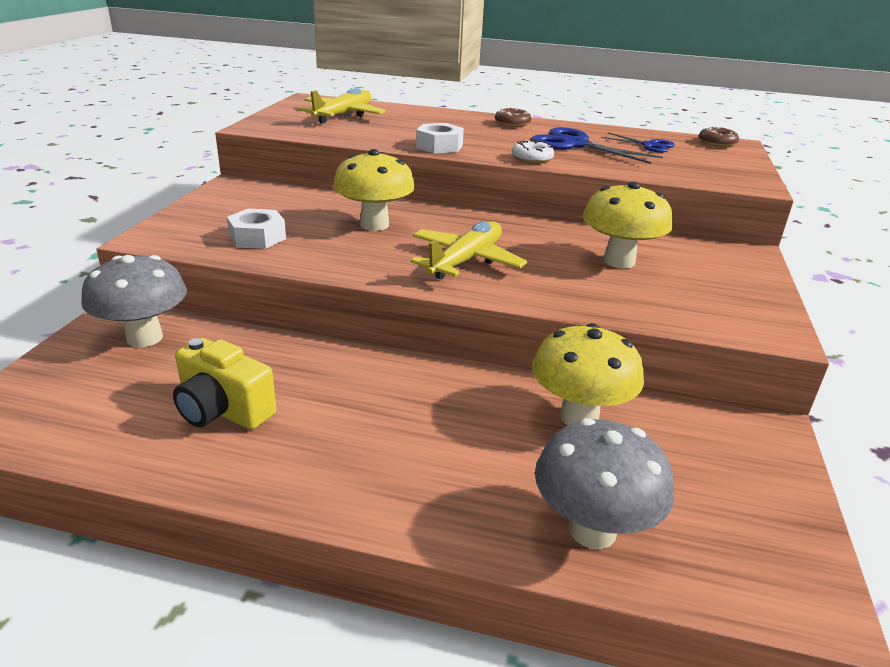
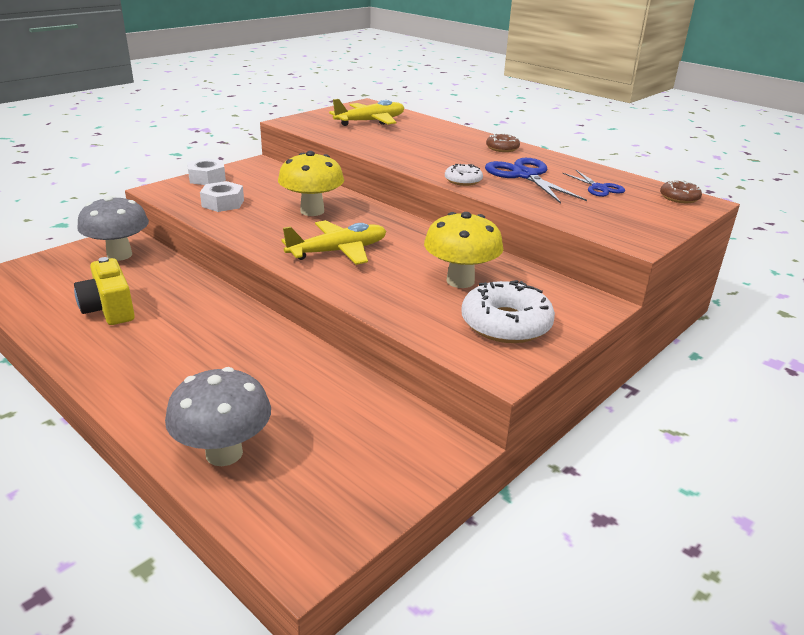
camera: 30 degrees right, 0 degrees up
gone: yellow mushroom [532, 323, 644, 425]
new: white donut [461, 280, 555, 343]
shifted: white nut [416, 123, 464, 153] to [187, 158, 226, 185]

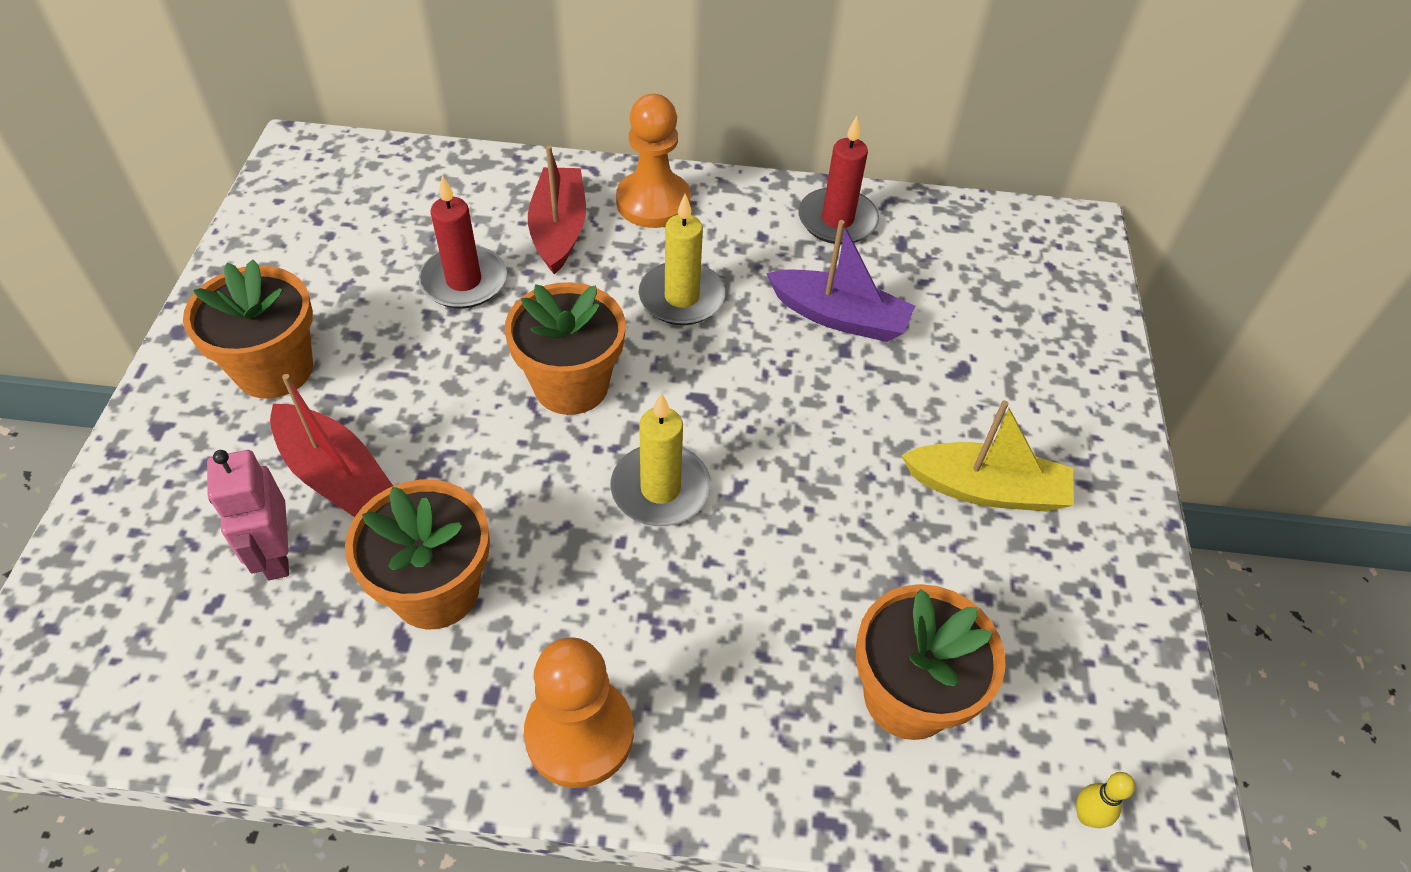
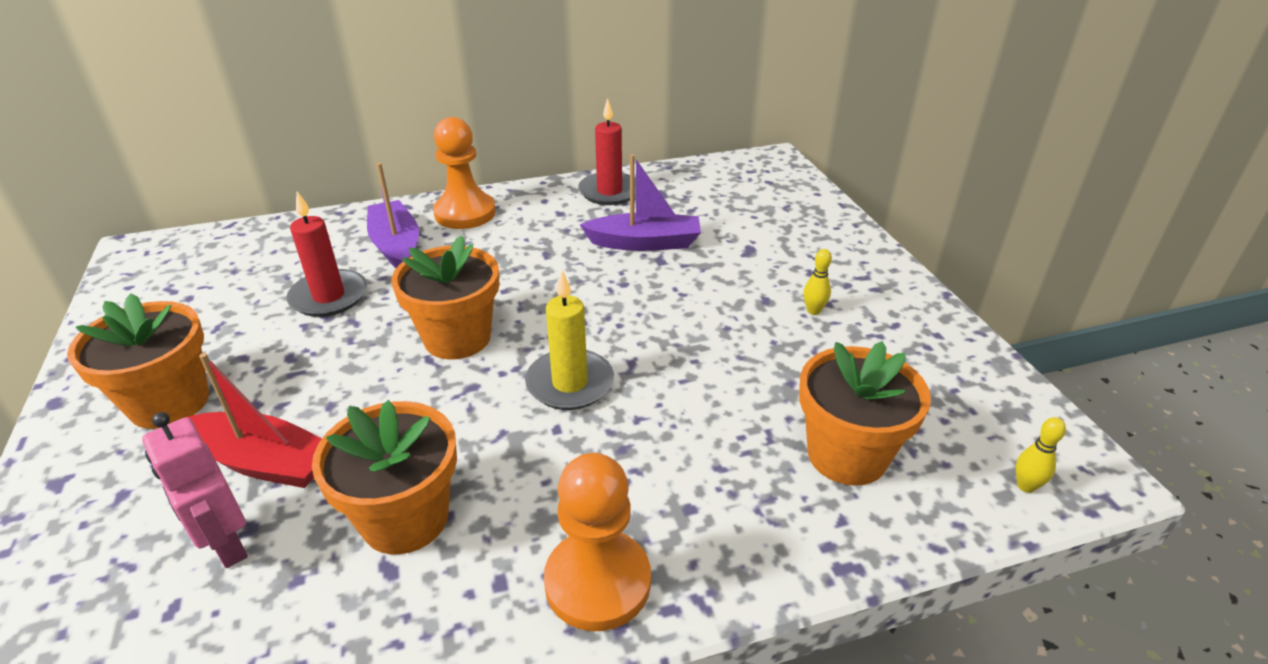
camera: 20 degrees left, 15 degrees down
gone: yellow candle [639, 194, 726, 325]
swapped: yellow boat [901, 400, 1074, 512] to yellow bowling pin [803, 249, 832, 315]
repainted: red boat [528, 145, 586, 275] to purple boat [367, 163, 419, 268]

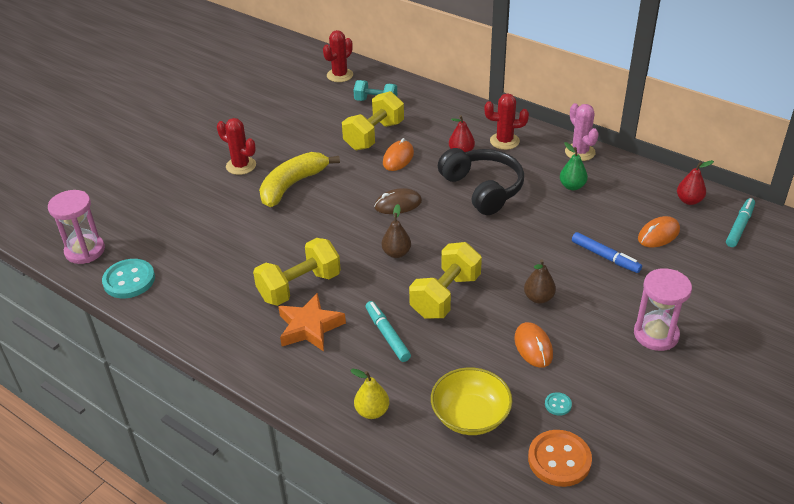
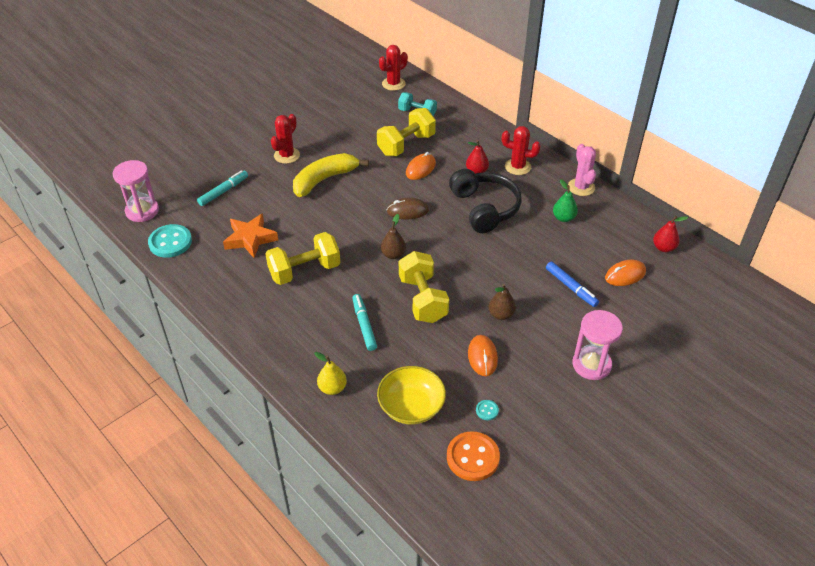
camera: 10 degrees right, 5 degrees up
shifted: orange star [278, 293, 346, 352] to [223, 213, 278, 258]; turquoise marker [726, 198, 755, 247] to [197, 170, 248, 206]
rotated: red cactus [217, 118, 256, 175] = [271, 114, 300, 164] 75 degrees clockwise; yellow dumbbell [409, 242, 482, 319] = [399, 251, 449, 323] 60 degrees counterclockwise

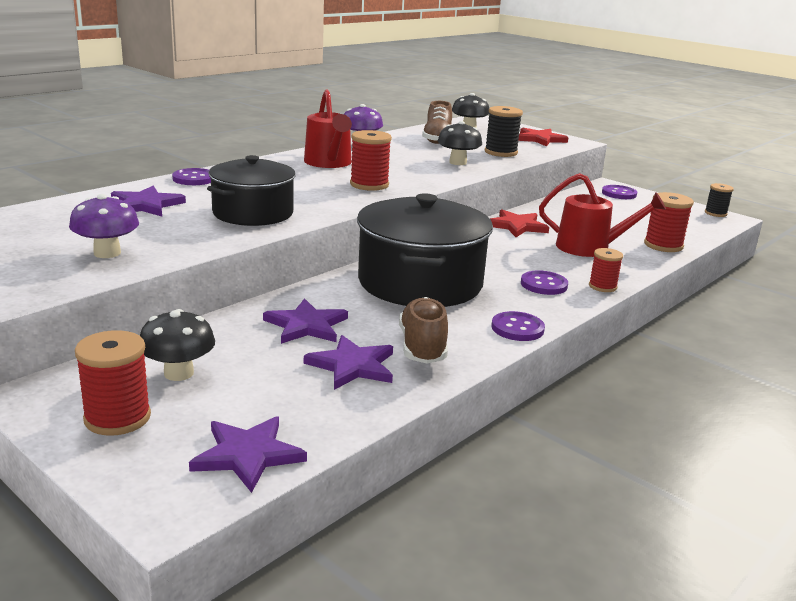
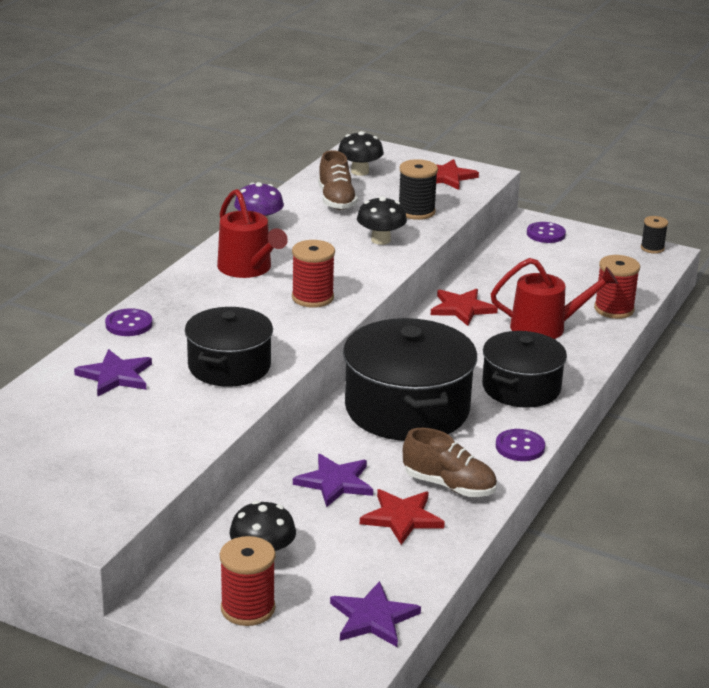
camera: 15 degrees left, 5 degrees up
gone: purple mushroom [69, 194, 139, 258]; red spool [589, 248, 623, 292]
swapped: purple button [521, 270, 568, 295] to black pot [482, 331, 567, 408]
repainted: purple star [304, 335, 393, 390] to red star [360, 489, 445, 545]
rotated: brown shoe [399, 297, 448, 363] = [403, 428, 497, 497] 135 degrees clockwise

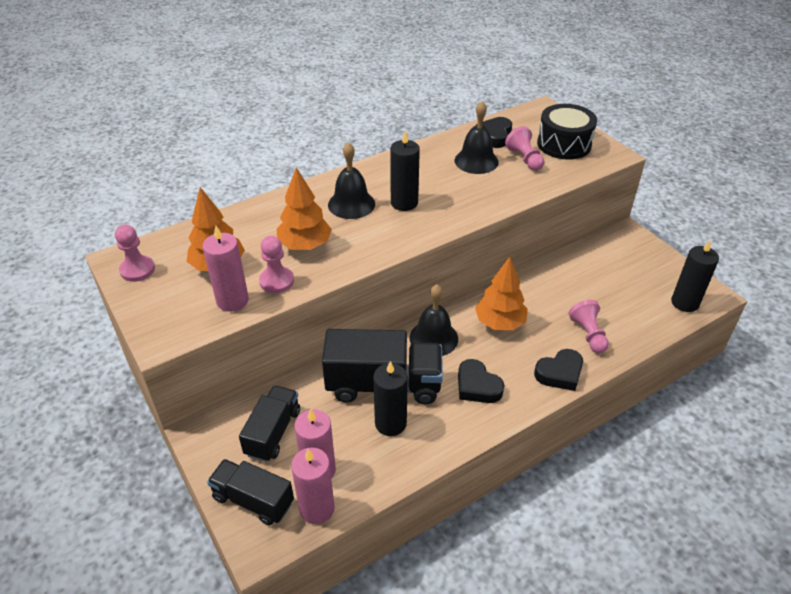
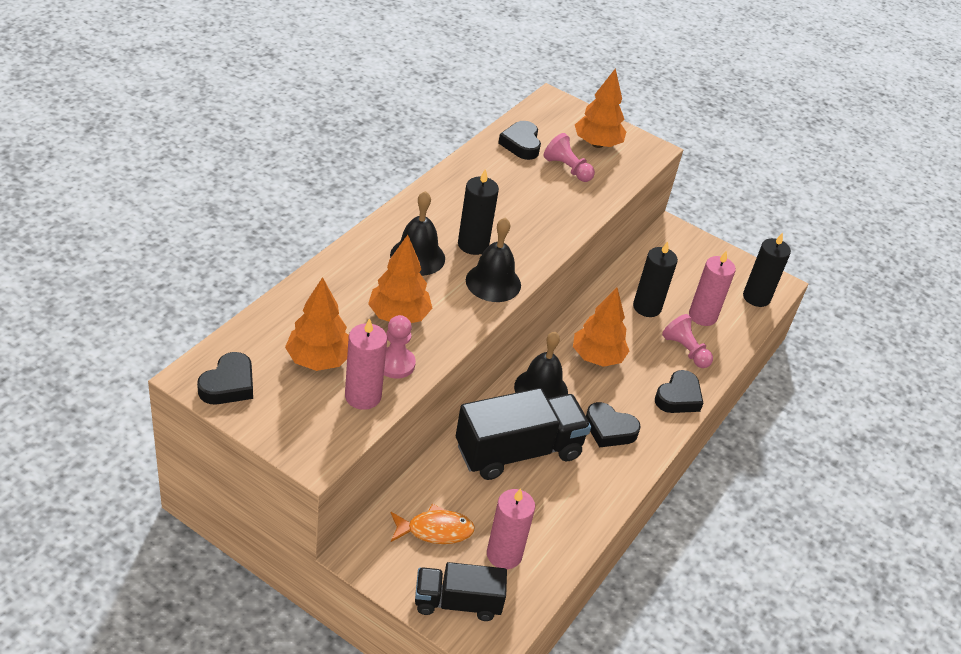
camera: 30 degrees left, 0 degrees up
shifted: pink candle [291, 447, 335, 524] to [689, 250, 736, 326]; black candle [373, 361, 408, 436] to [633, 241, 678, 317]; black bell [455, 101, 499, 174] to [466, 218, 521, 302]
swapped: pink pawn [115, 225, 155, 282] to black heart [197, 352, 253, 405]; black truck [239, 385, 300, 462] to orange fish [391, 504, 475, 544]; black drum [537, 104, 597, 160] to orange tree [575, 68, 626, 148]

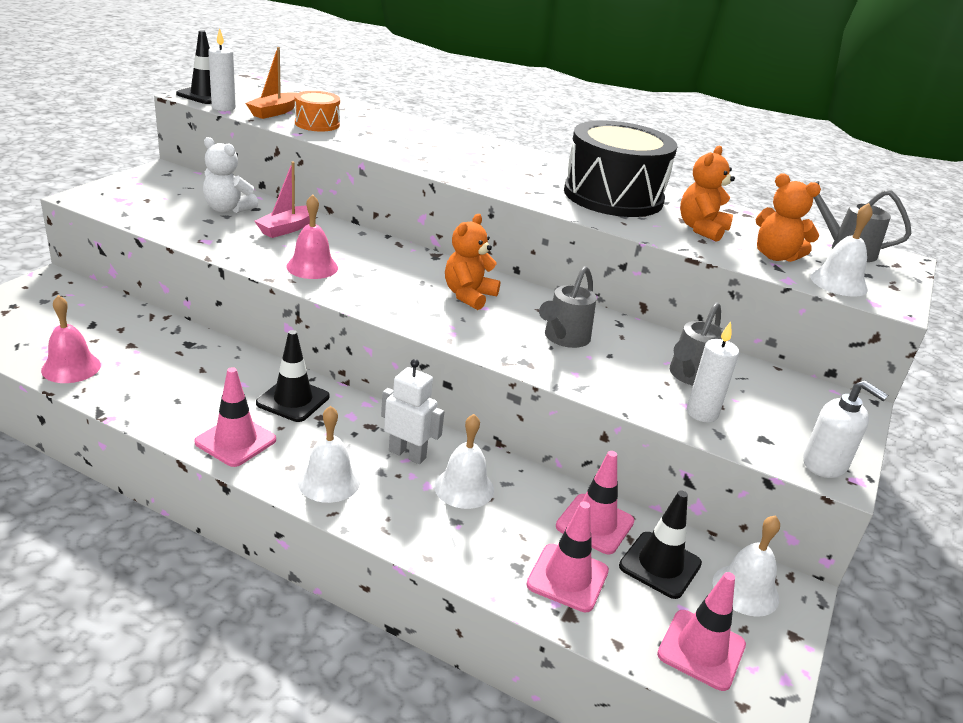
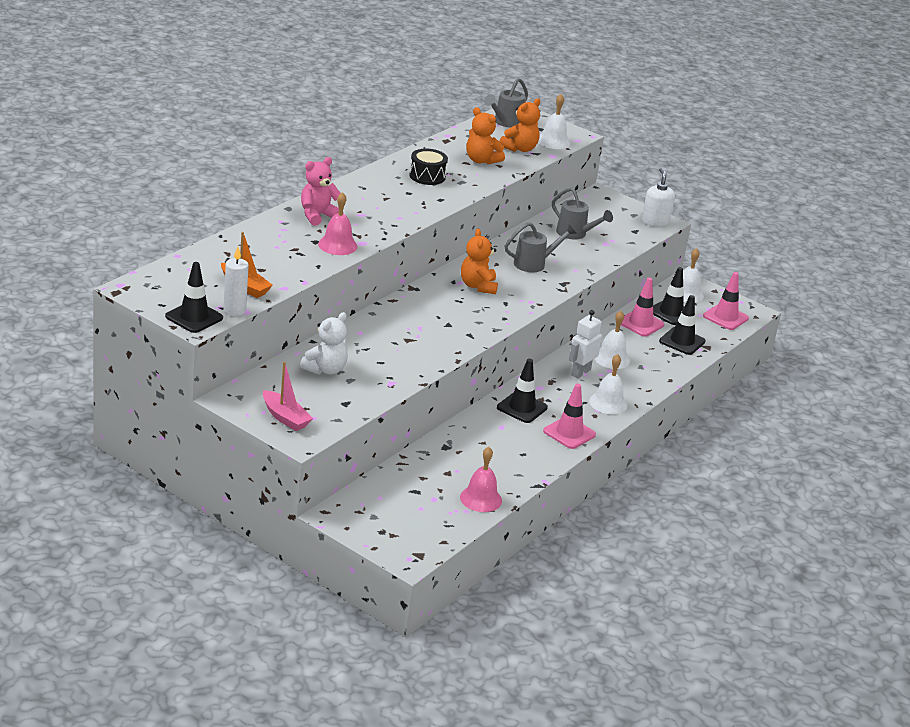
camera: 80 degrees left, 0 degrees up
gone: orange drum [295, 91, 340, 132]; white candle [687, 321, 739, 422]
new: pink teddy bear [301, 157, 341, 226]
shifted: pink boat [254, 162, 310, 238] to [263, 362, 313, 431]; pink bell [286, 194, 338, 279] to [318, 192, 357, 255]
repainted: pink traffic cone [526, 501, 609, 612] to black traffic cone [659, 295, 706, 355]
rotated: orange teddy bear [445, 214, 500, 310] = [461, 229, 498, 294] 45 degrees clockwise; grey watering can [539, 266, 597, 348] = [504, 222, 577, 272] 60 degrees counterclockwise; white soap dispenser [803, 381, 888, 478] = [642, 168, 675, 226] 60 degrees counterclockwise
scaled: black drum [564, 120, 677, 217] = [409, 149, 448, 185] x0.49

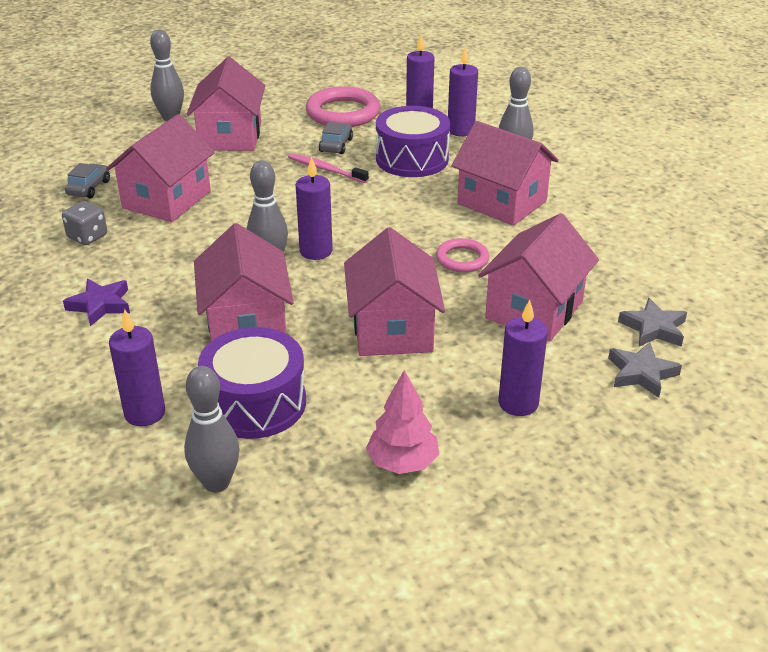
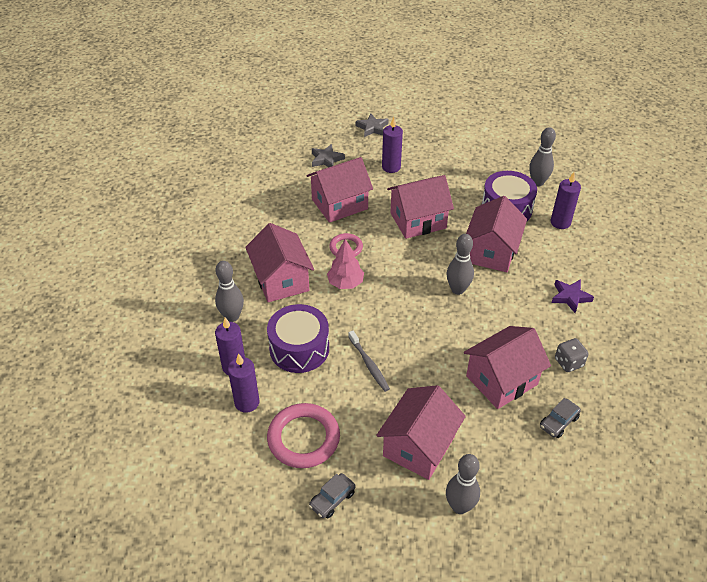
camera: 150 degrees left, 10 degrees up
gone: purple candle [296, 156, 333, 260]
shifted: grey car [319, 122, 353, 154] to [309, 473, 355, 518]; pink tree [366, 370, 439, 474] to [327, 239, 364, 289]; grey star [618, 298, 687, 347] to [356, 113, 389, 137]
repainted: pink toothbrush [288, 153, 369, 183] to grey toothbrush [349, 331, 390, 392]
rotated: pink house [344, 227, 445, 356] = [387, 175, 454, 239] 45 degrees clockwise

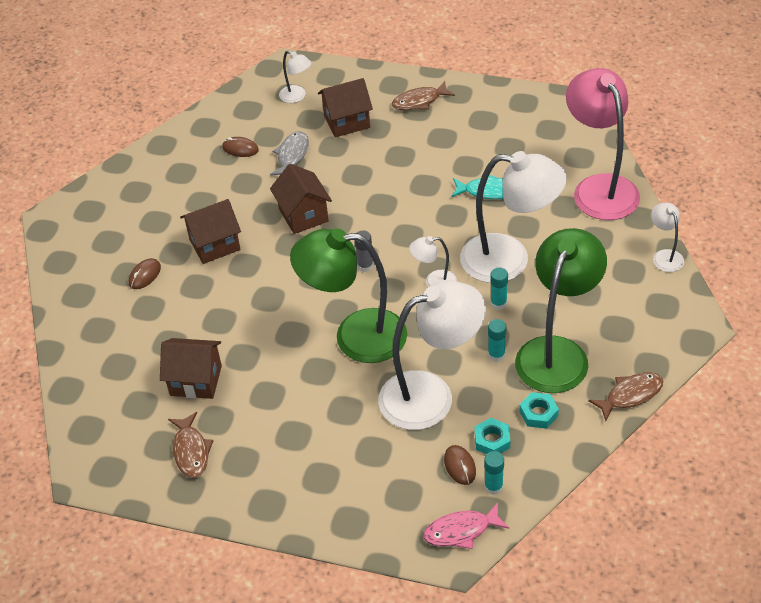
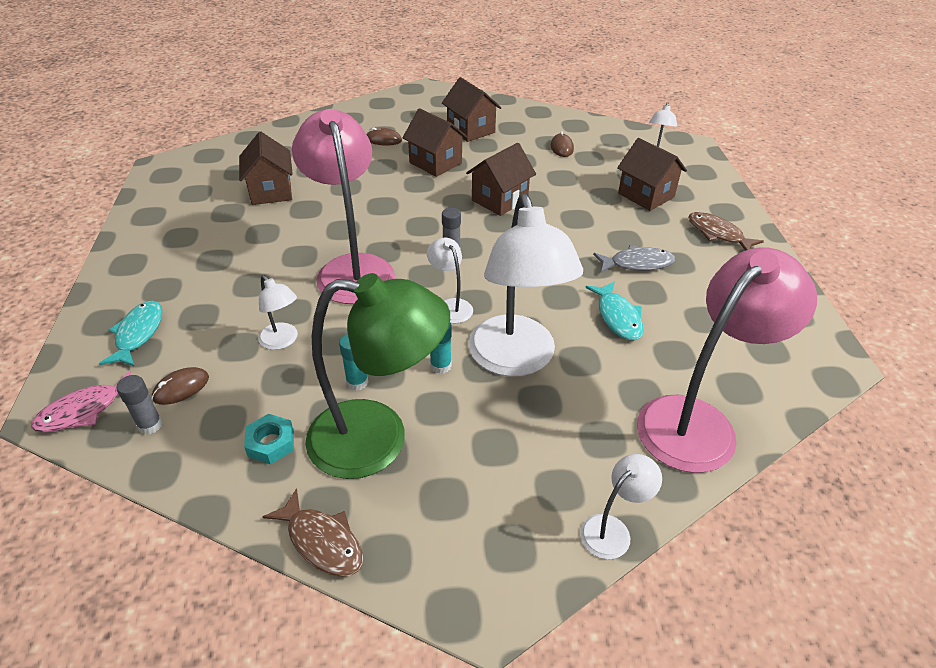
camera: 65 degrees right, 5 degrees down
gone: brown fish [168, 412, 213, 478]; turquoise nut [475, 418, 510, 454]
new: turquoise fish [99, 301, 163, 367]; brown house [442, 77, 502, 142]
shifted: grey fish [270, 131, 309, 176] to [593, 245, 675, 273]
repainted: green lamp [290, 228, 407, 363] to pink lamp [292, 109, 395, 304]; turquoise glue stick [484, 451, 504, 495] to grey glue stick [116, 375, 163, 435]
rotated: pink fish [424, 502, 509, 549] = [31, 370, 131, 433] 90 degrees counterclockwise
scaled: white lamp [378, 280, 486, 430] = [258, 275, 298, 350] x0.45

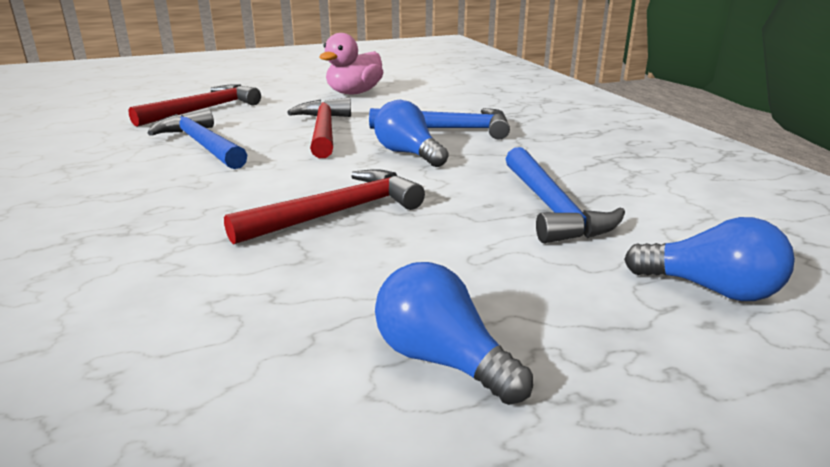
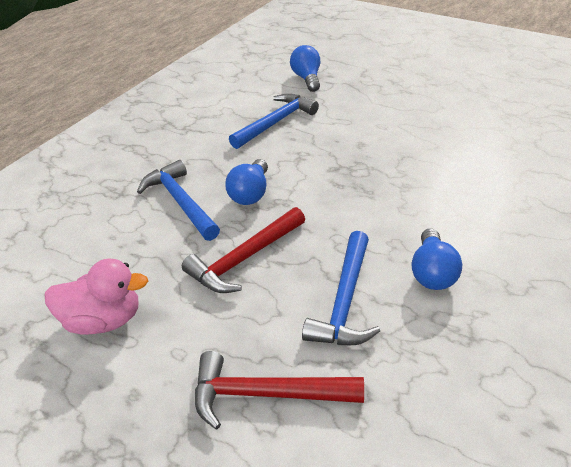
camera: 125 degrees left, 15 degrees up
gone: red hammer [224, 169, 425, 245]
shifted: blue light bulb [375, 262, 533, 405] to [412, 228, 462, 290]

